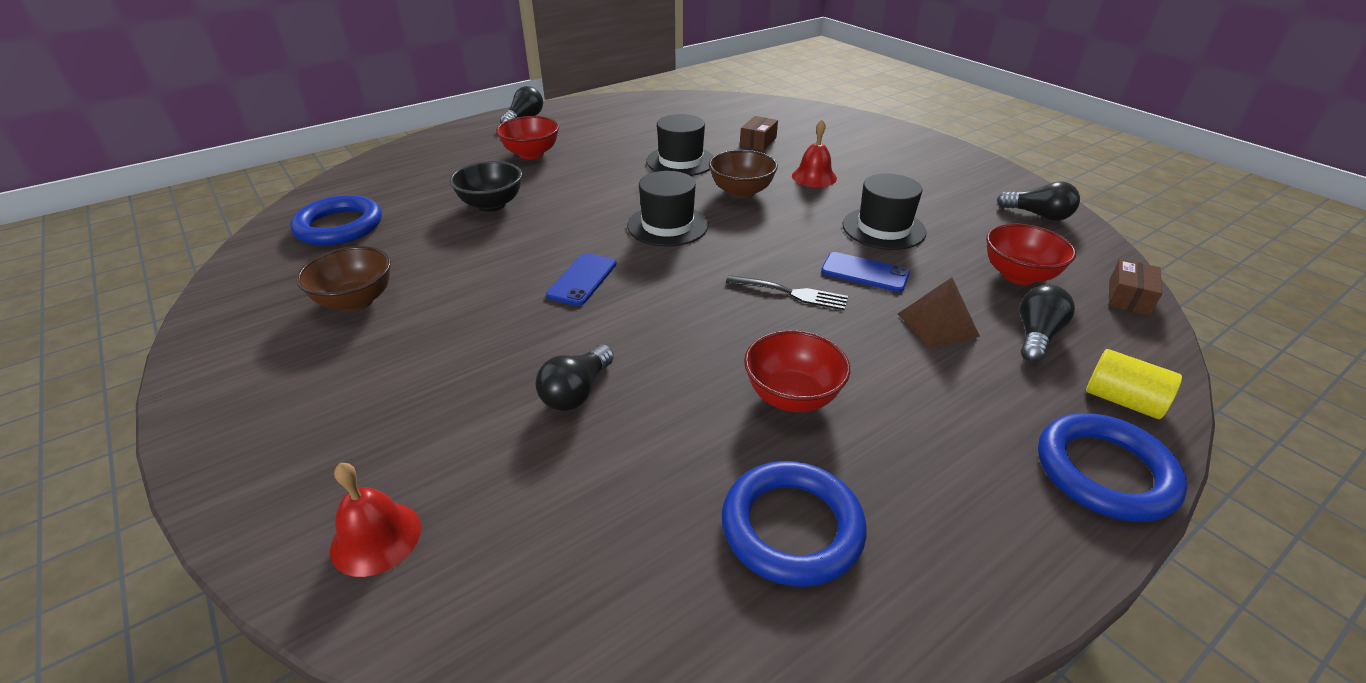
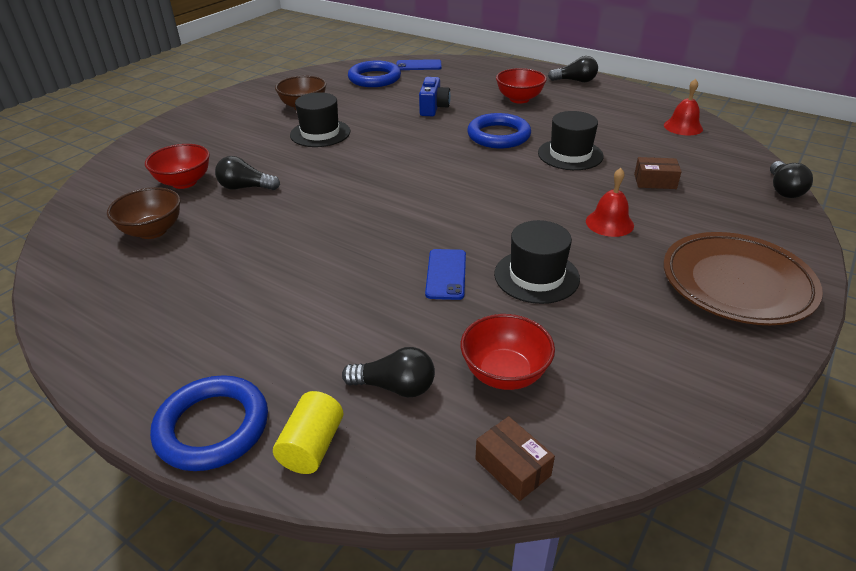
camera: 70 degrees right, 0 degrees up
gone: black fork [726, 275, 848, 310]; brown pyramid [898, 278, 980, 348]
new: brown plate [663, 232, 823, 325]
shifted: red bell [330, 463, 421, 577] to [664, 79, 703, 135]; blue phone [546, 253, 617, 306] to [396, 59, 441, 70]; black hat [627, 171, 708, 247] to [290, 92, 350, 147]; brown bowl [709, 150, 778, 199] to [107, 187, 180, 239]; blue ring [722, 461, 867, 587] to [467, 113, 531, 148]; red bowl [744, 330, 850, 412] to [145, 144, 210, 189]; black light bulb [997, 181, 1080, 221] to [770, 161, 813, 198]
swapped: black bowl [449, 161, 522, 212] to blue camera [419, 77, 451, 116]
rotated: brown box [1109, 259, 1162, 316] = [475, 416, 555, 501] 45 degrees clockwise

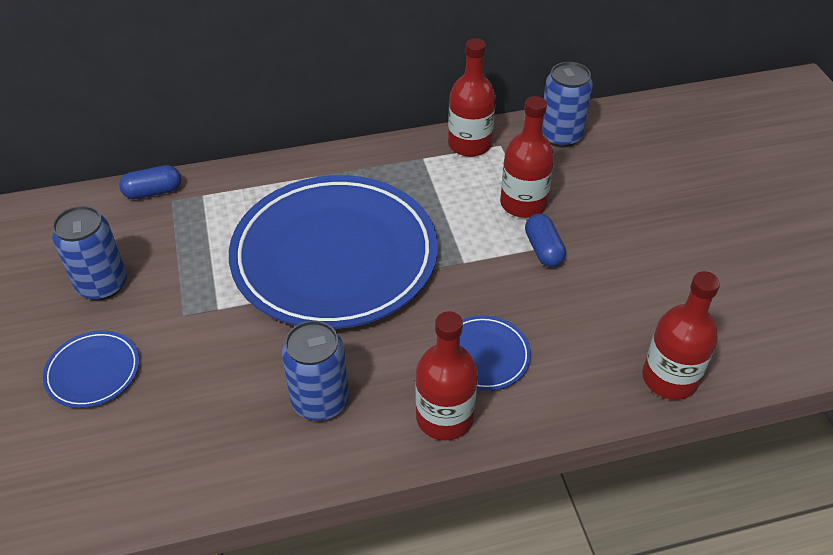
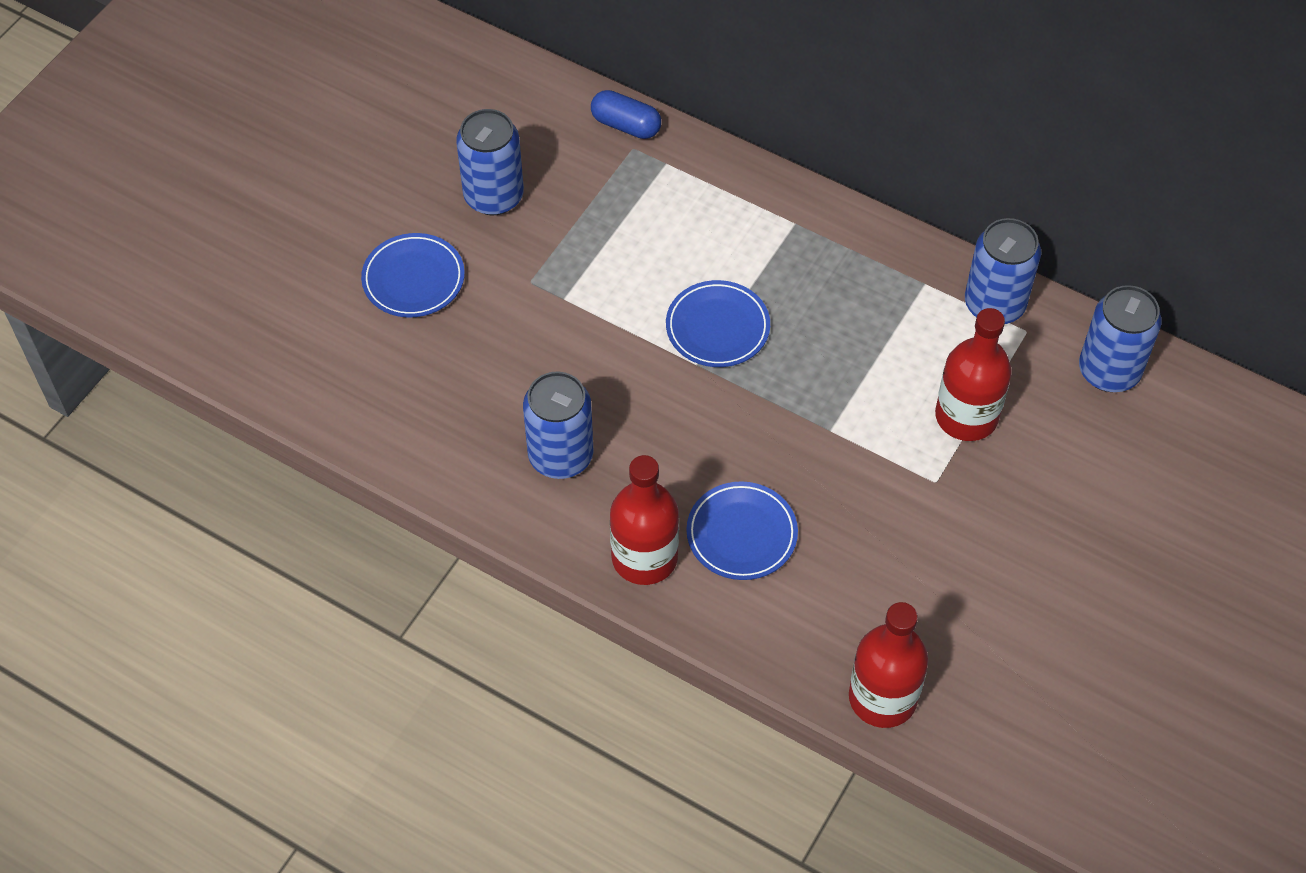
camera: 45 degrees right, 10 degrees up
gone: blue capsule [525, 214, 566, 267]
swapped: red bottle [448, 38, 496, 157] to blue can [965, 218, 1041, 324]
scaled: blue plate [229, 175, 438, 329] = [666, 280, 770, 367] x0.41

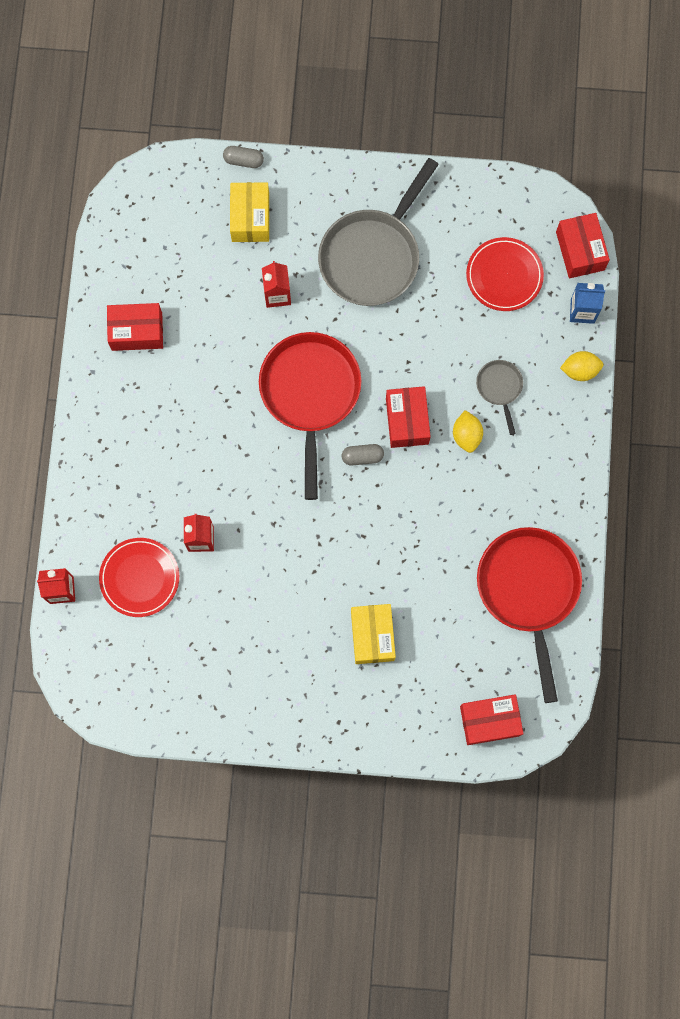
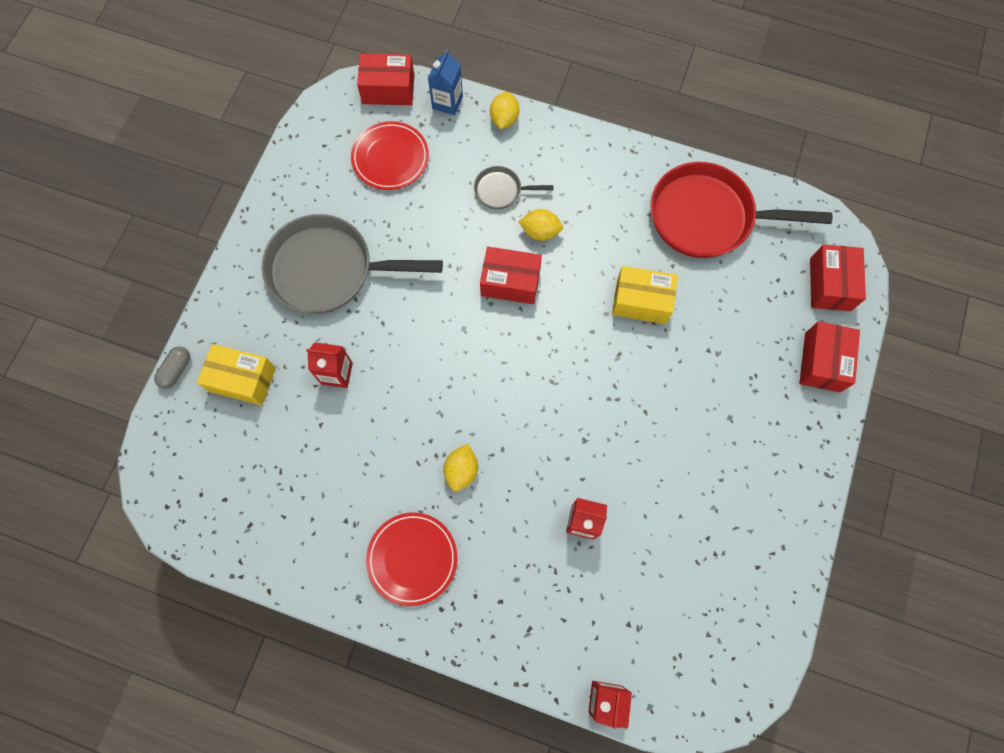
camera: 75 degrees left, 5 degrees down
gone: red pan [259, 332, 361, 500]; grey capsule [342, 444, 384, 466]
new: yellow lemon [443, 444, 478, 491]
shifted: red plate [99, 538, 179, 617] to [366, 512, 457, 606]; red box [107, 303, 163, 351] to [799, 321, 860, 392]; yellow box [351, 604, 396, 664] to [612, 266, 678, 324]
rotated: grey pan [318, 158, 439, 306] = [262, 214, 443, 314] 135 degrees clockwise

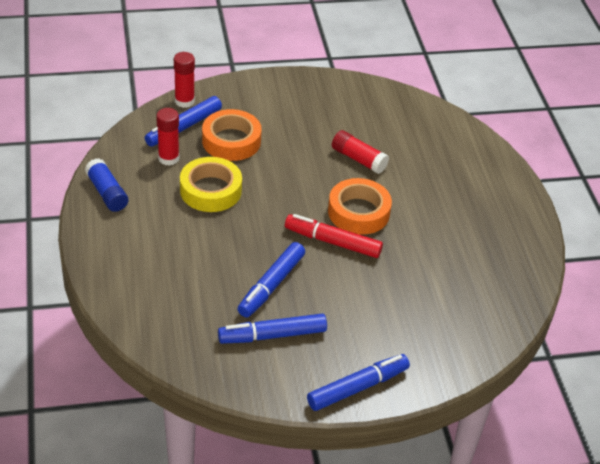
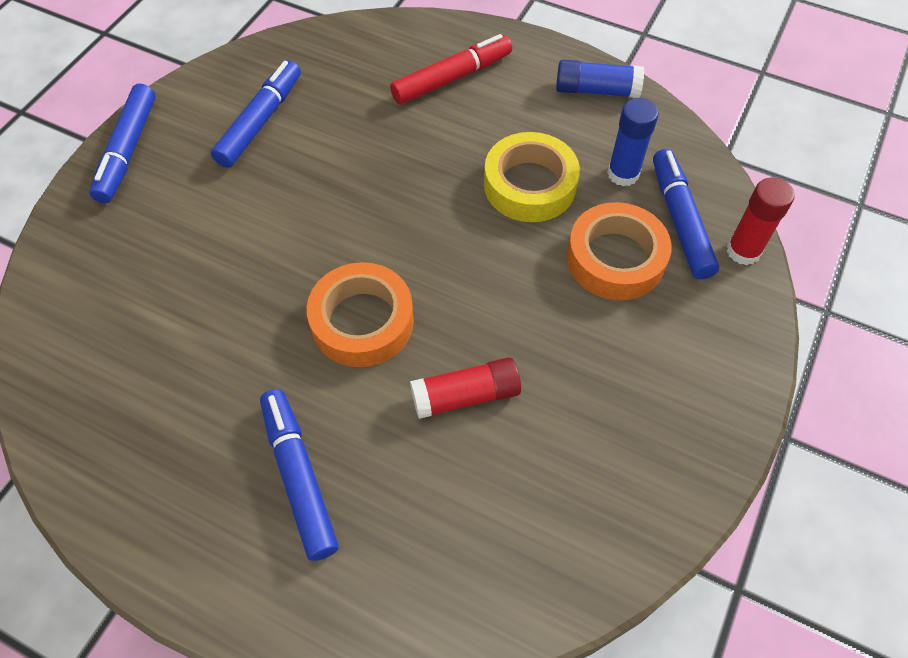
camera: 130 degrees right, 15 degrees up
shifted: blue marker [237, 242, 305, 317] to [260, 389, 339, 561]; red marker [285, 214, 383, 258] to [390, 34, 512, 105]
repainted: red glue stick [156, 108, 179, 166] to blue glue stick [607, 98, 659, 186]

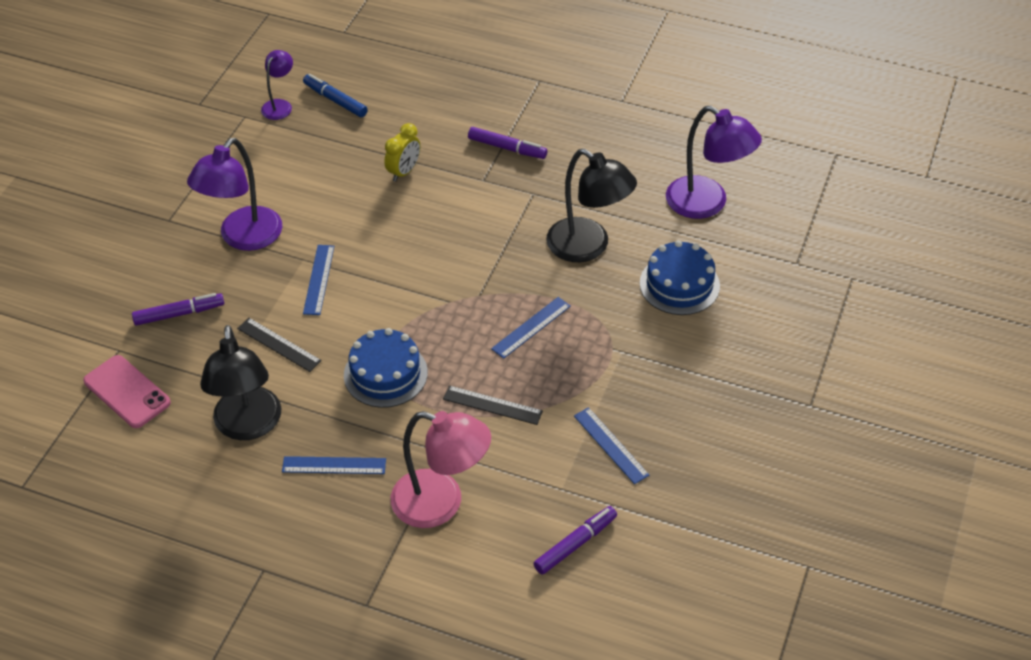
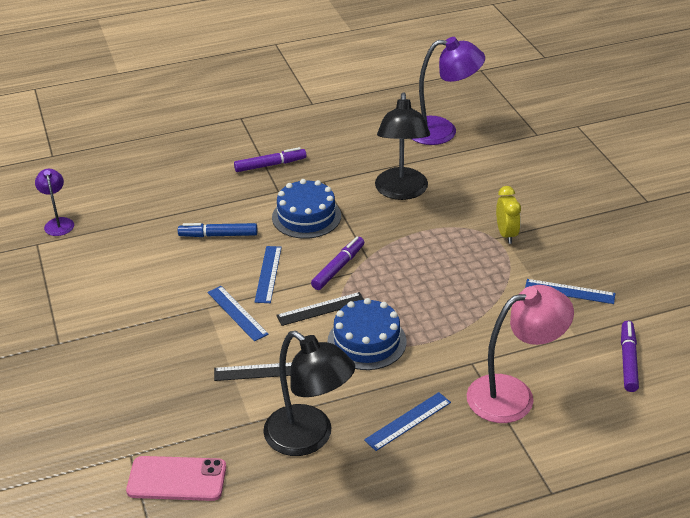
camera: 40 degrees left, 10 degrees down
gone: purple lamp [187, 138, 282, 251]
shifted: purple marker [132, 293, 224, 326] to [311, 237, 364, 290]; blue marker [303, 74, 368, 117] to [178, 223, 257, 237]; yellow clock [384, 123, 420, 182] to [496, 186, 521, 244]; black ruler [443, 385, 543, 425] to [276, 292, 364, 326]; blue ruler [491, 297, 571, 359] to [255, 246, 282, 303]; blue cake [640, 240, 720, 315] to [272, 179, 341, 239]
rotated: black lamp [546, 149, 637, 262] = [375, 92, 430, 200] 90 degrees clockwise

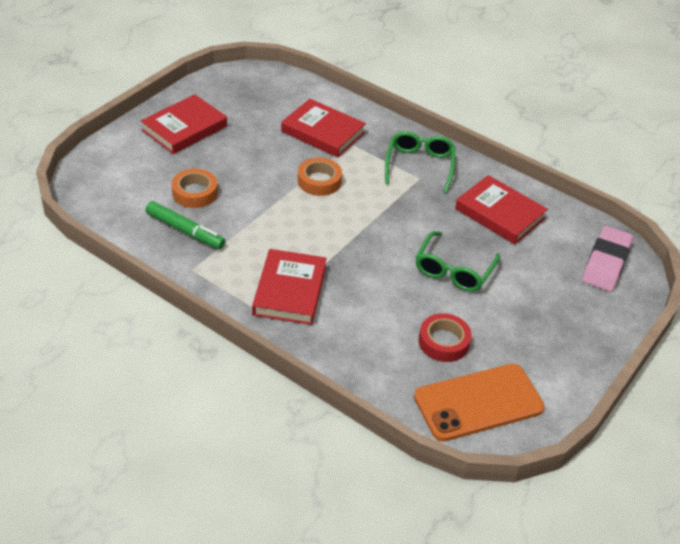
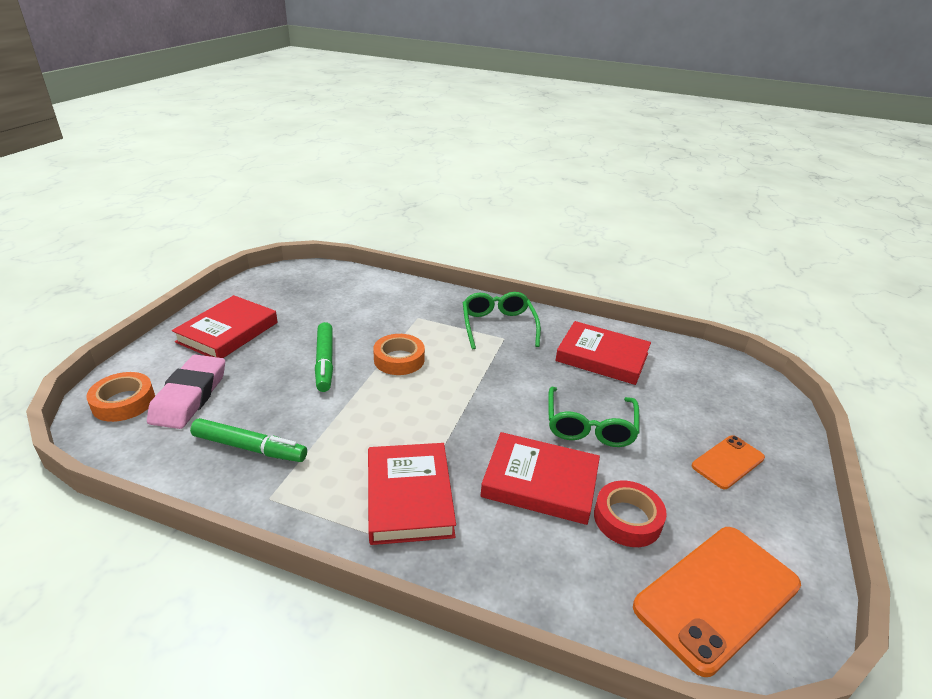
camera: 15 degrees left, 10 degrees down
new: green marker [315, 322, 333, 392]; orange phone [692, 436, 765, 489]
shifted: orange tape [172, 169, 218, 208] to [86, 372, 155, 422]; red book [281, 99, 366, 158] to [480, 432, 600, 525]; pink eraser [582, 226, 633, 292] to [147, 355, 225, 429]

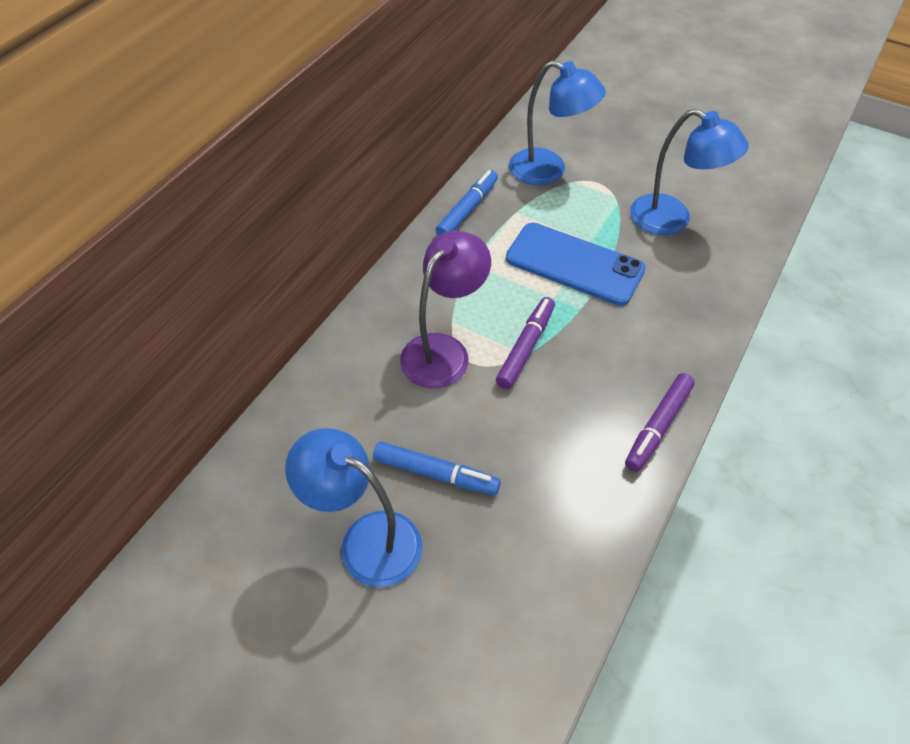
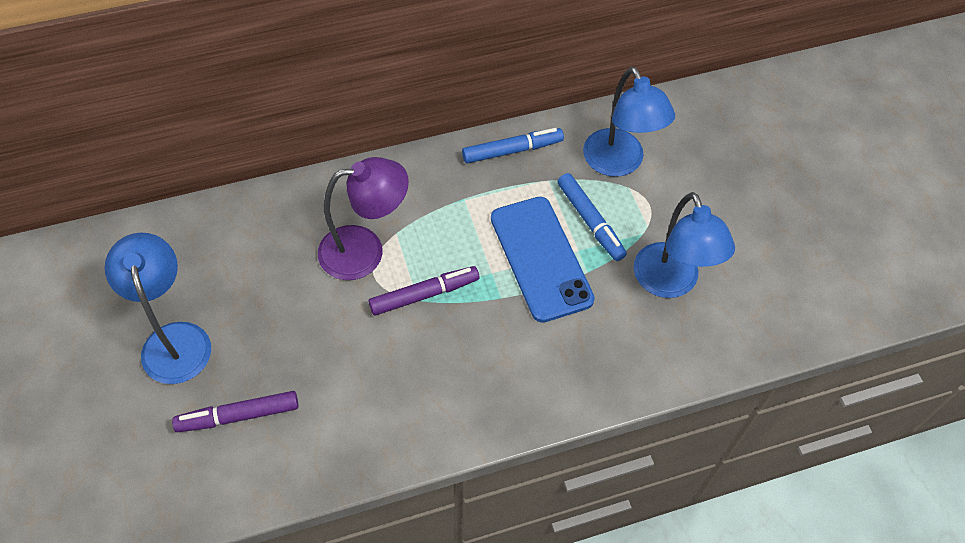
camera: 40 degrees right, 5 degrees up
shifted: blue marker [373, 442, 501, 495] to [557, 173, 627, 261]; purple marker [625, 373, 695, 472] to [172, 391, 299, 432]

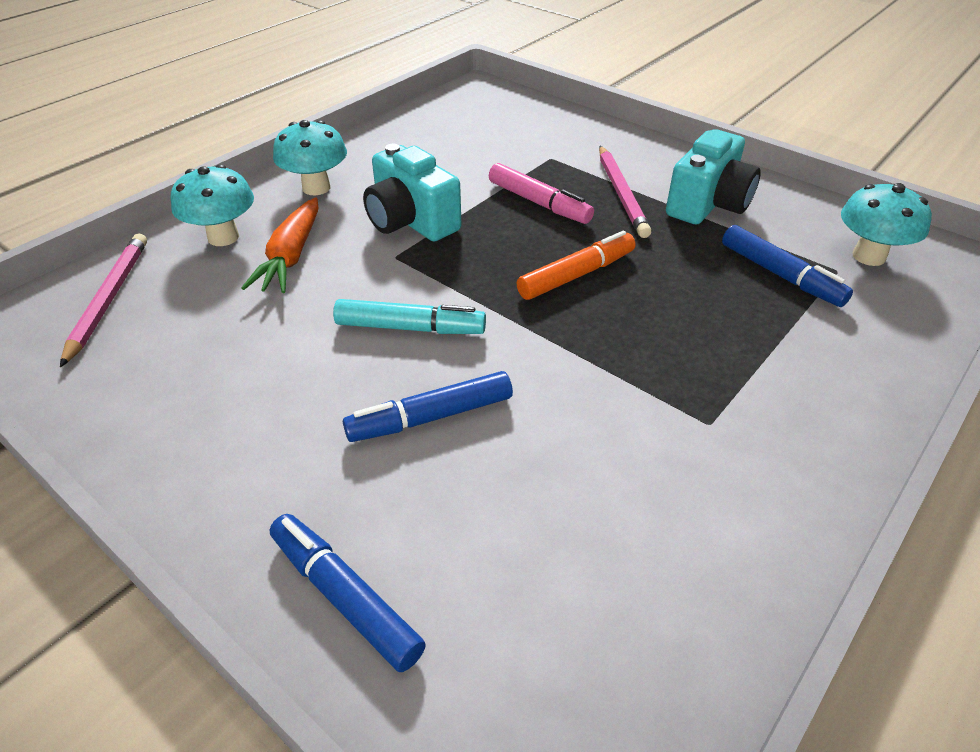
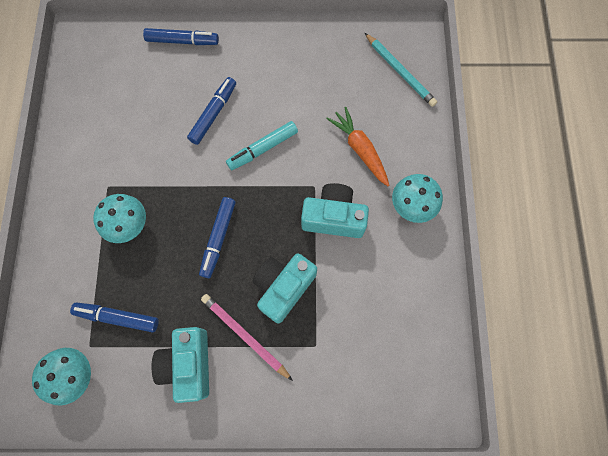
camera: 140 degrees right, 30 degrees up
shifted: turquoise mushroom [170, 164, 254, 246] to [93, 194, 146, 243]
swapped: pink marker [489, 163, 594, 224] to turquoise camera [252, 253, 317, 324]
repainted: pink pencil [60, 234, 147, 367] to turquoise pencil [365, 33, 437, 107]; orange marker [516, 231, 635, 300] to blue marker [199, 197, 236, 278]

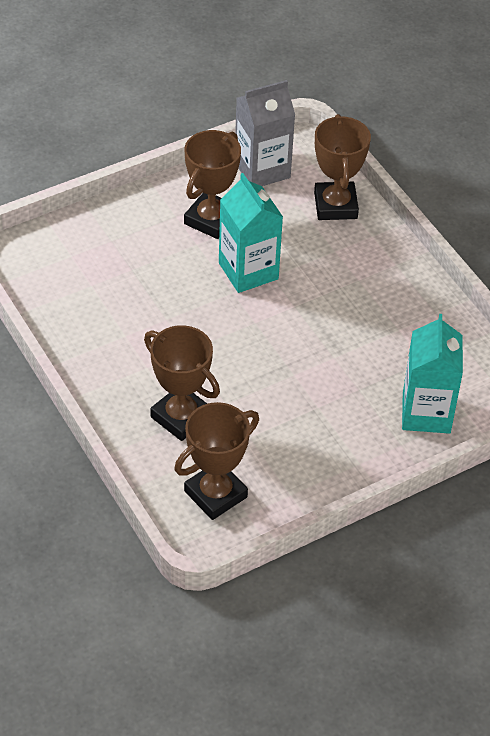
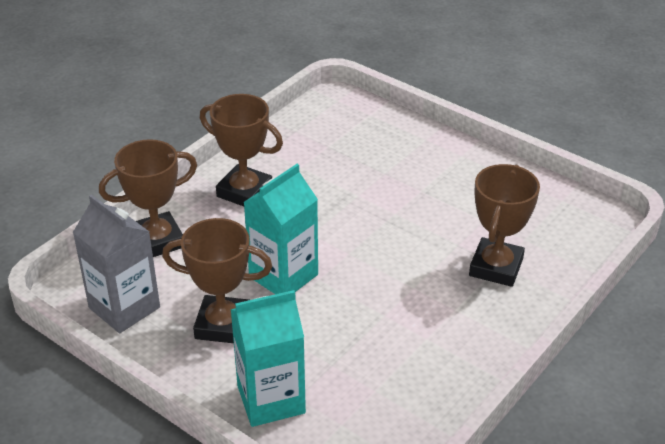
camera: 110 degrees left, 10 degrees down
shifted: brown trophy [174, 402, 259, 520] to [200, 94, 283, 206]; turquoise carton [402, 314, 463, 434] to [231, 290, 306, 427]

